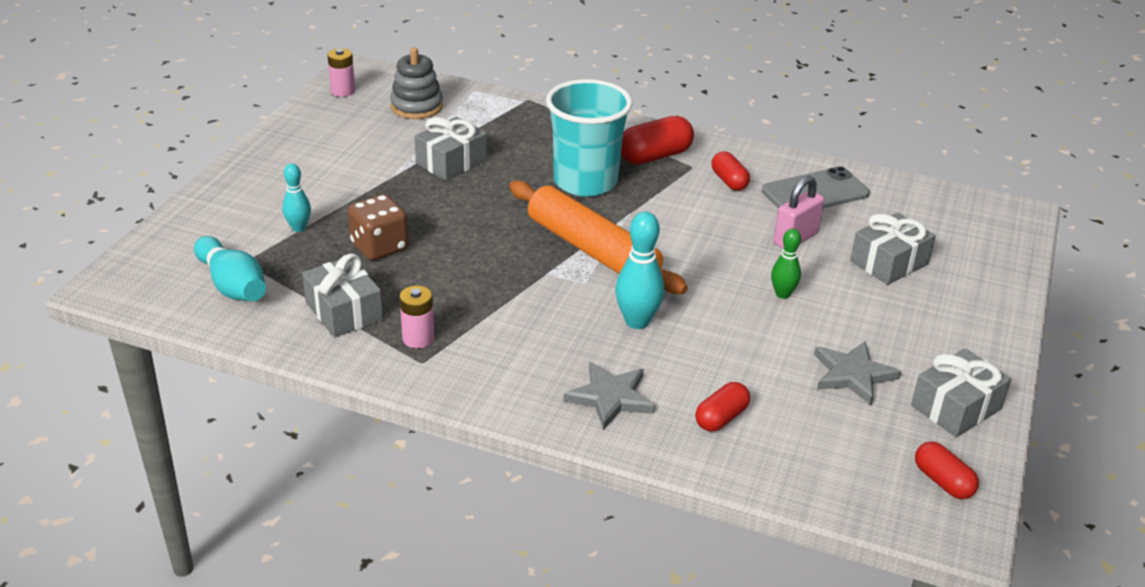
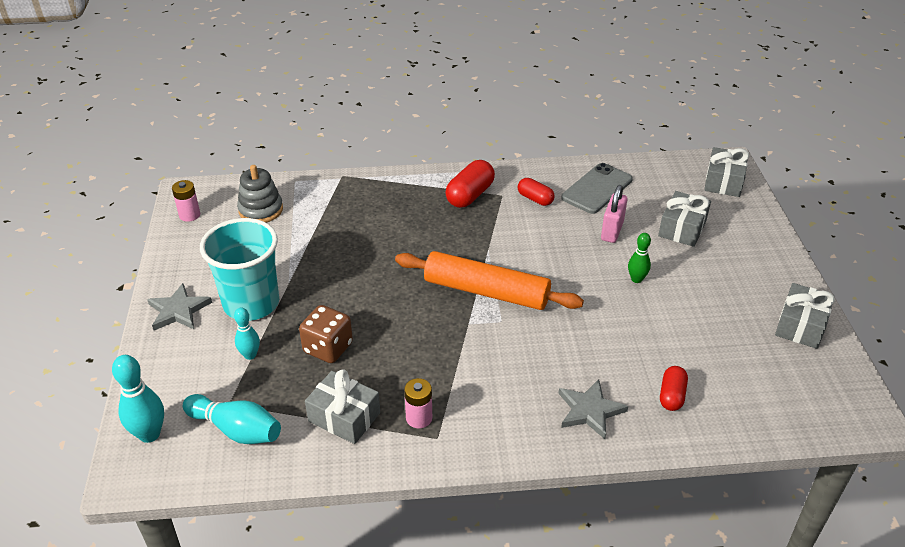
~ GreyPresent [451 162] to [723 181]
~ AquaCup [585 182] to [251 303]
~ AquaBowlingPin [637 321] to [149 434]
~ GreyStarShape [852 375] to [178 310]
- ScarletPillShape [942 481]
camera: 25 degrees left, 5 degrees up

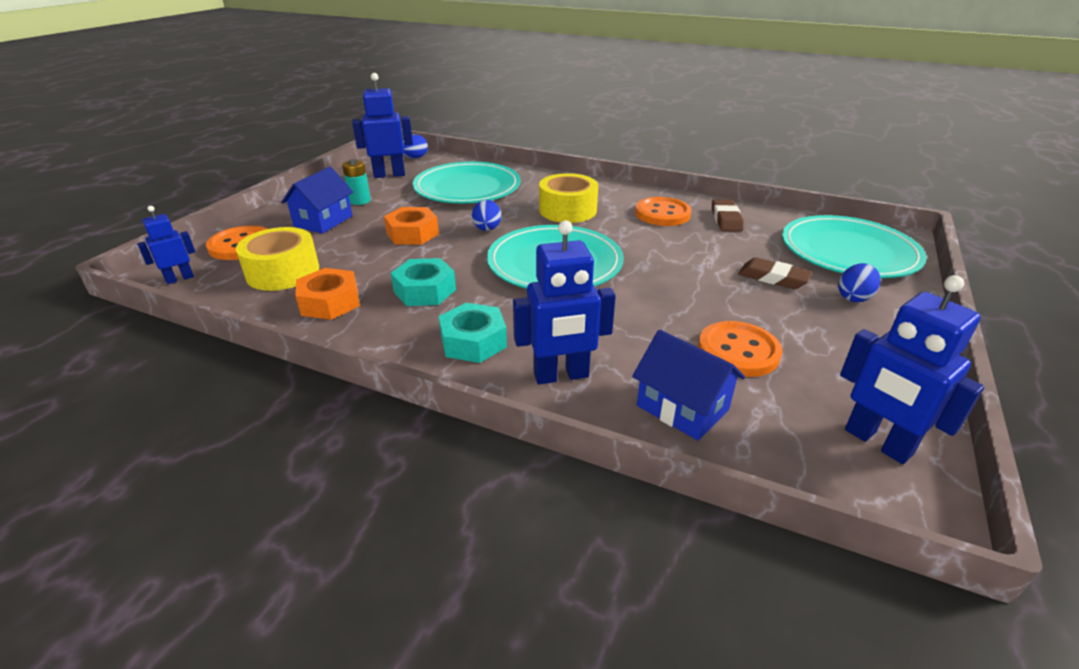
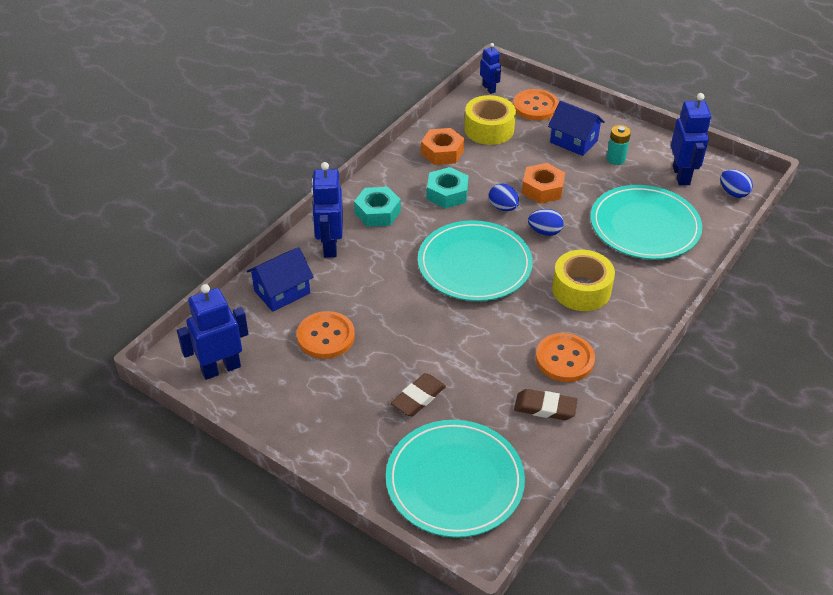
~ RoyalBlueEggShape [854 297] to [503 207]
camera: 100 degrees right, 10 degrees up

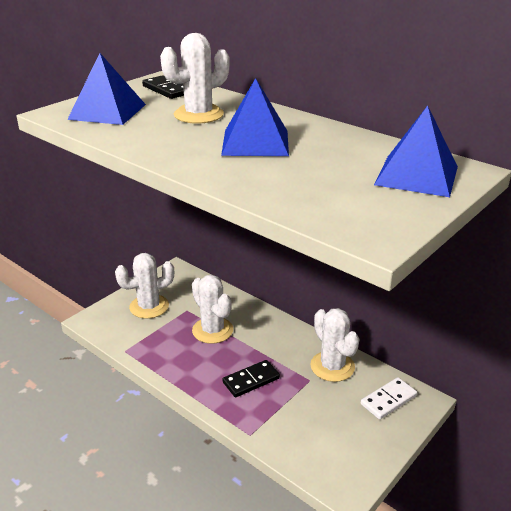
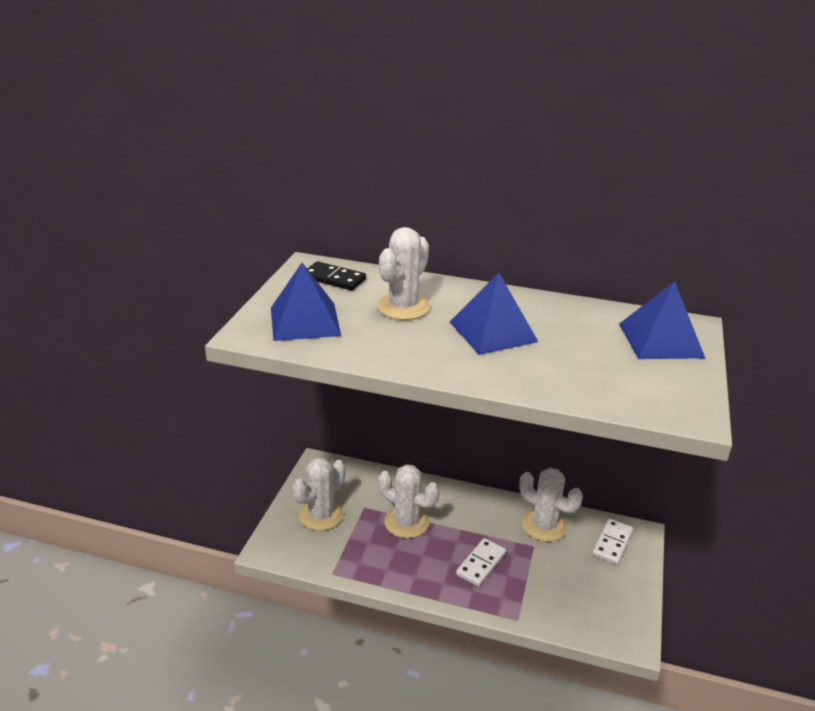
~ BlackDominoTile [251 380] to SnowWhiteDominoTile [481 564]
camera: 25 degrees left, 0 degrees up

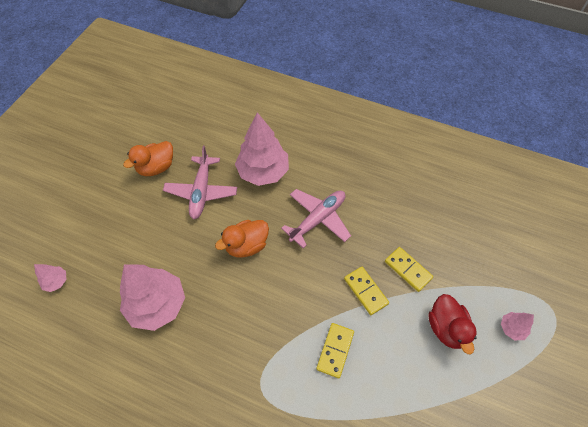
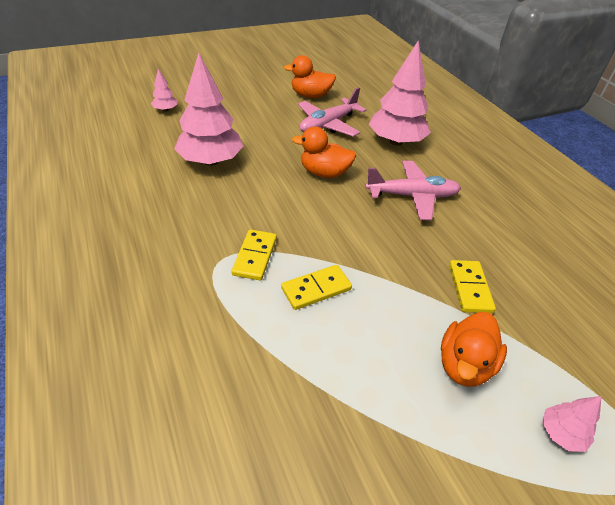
~ BrightYellowDominoTile [365 291] to [255 256]
~ ScarletRubberDuck [446 328] to BrightOrangeRubberDuck [464 365]
camera: 40 degrees right, 15 degrees down

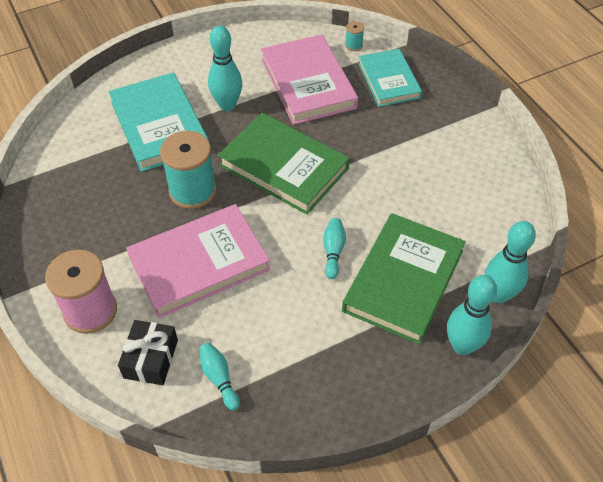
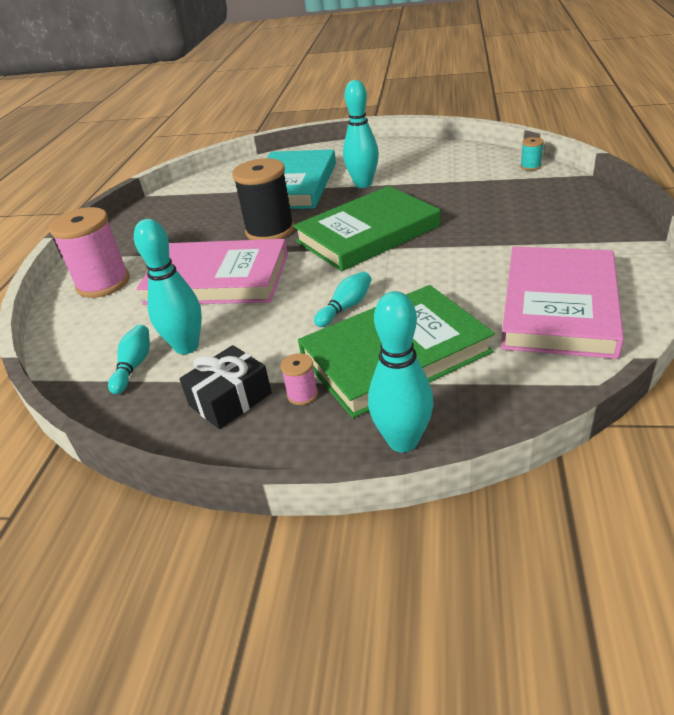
~ BlackPresent [151 359] to [230 399]
~ AquaBobbin [192 191] to BlackBobbin [270 231]
~ GreenHardback [284 167] = [367 234] 75 degrees clockwise
~ RosePinkHardback [308 83] to [559 306]
- AquaHardback [389 80]
~ AquaBowlingPin [498 295] to [186 347]
+ RosePinkBobbin [302 394]
camera: 40 degrees right, 15 degrees down

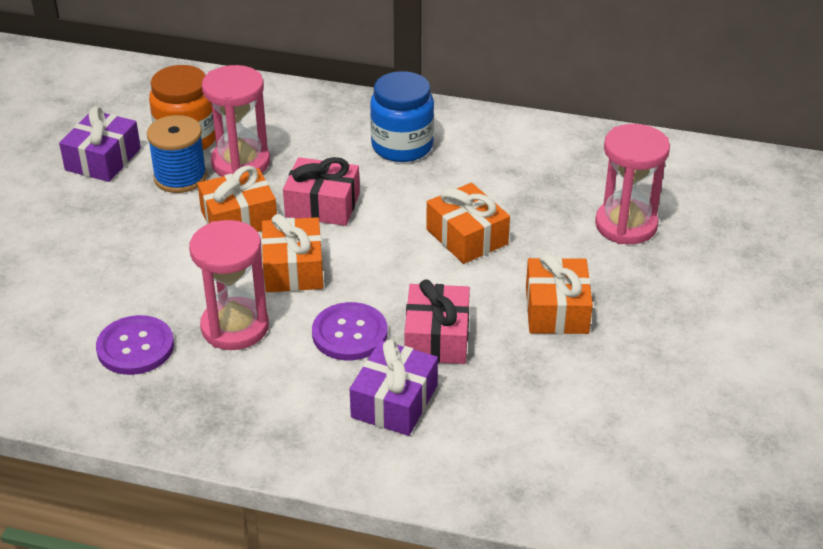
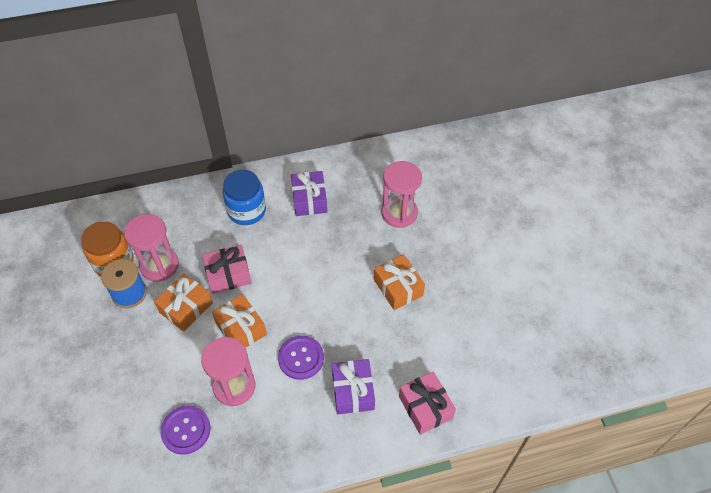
~ PurplePresent [103 159] to [309 200]
~ RosePinkPresent [437 338] to [425 407]
- BrightOrangePresent [467 237]
camera: 30 degrees left, 15 degrees up

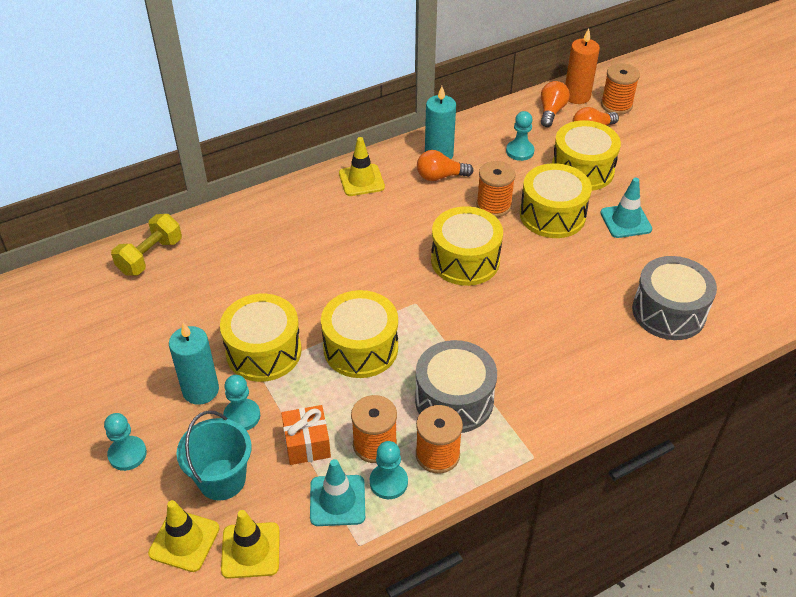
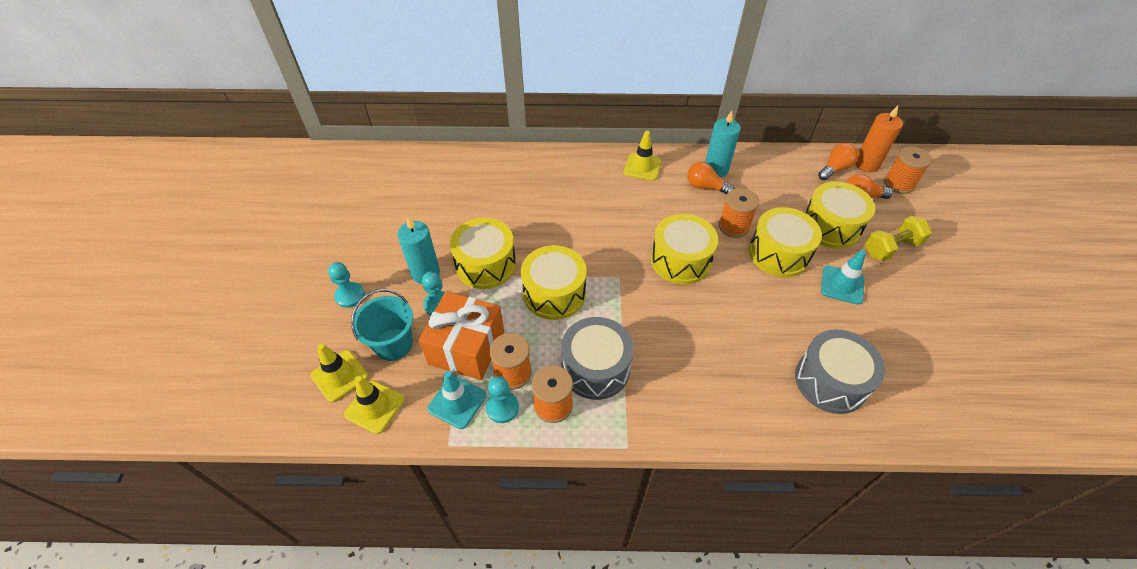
~ BrightYellowHandWeight [150 256] to [891 248]
~ BrightOrangePresent [307 444] = [467 347] x1.72
- AquaGamePawn [520 151]
camera: 30 degrees right, 5 degrees up

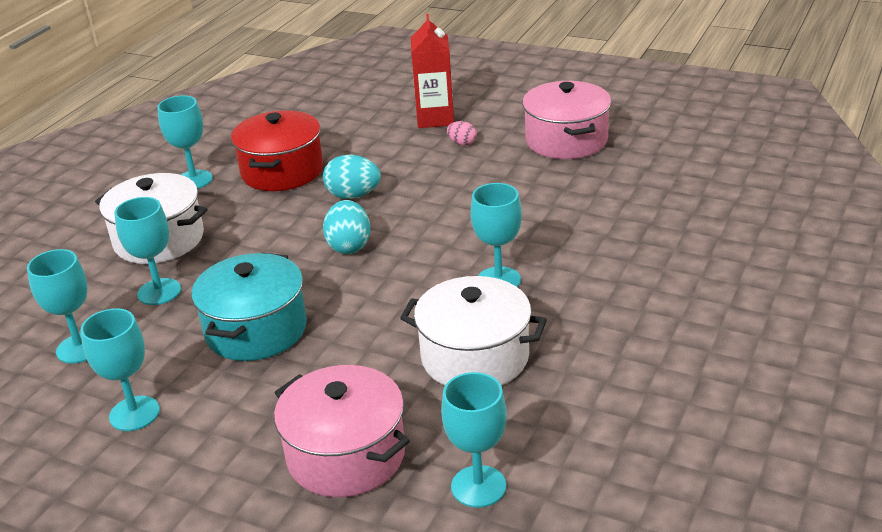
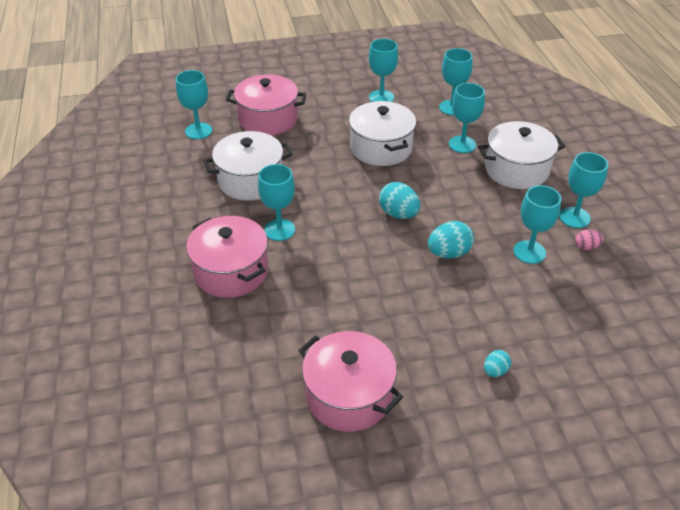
~ AquaPot [256 330] to SnowWhitePot [381 148]
~ ScarletPot [282 171] to AquaWineGlass [529 252]
~ ScarletMilkCarton [435 118] to AquaEggShape [495 371]
~ RosePinkEggShape [462 143] to [586 247]
+ RosePinkPot [231 272]
camera: 140 degrees right, 10 degrees up

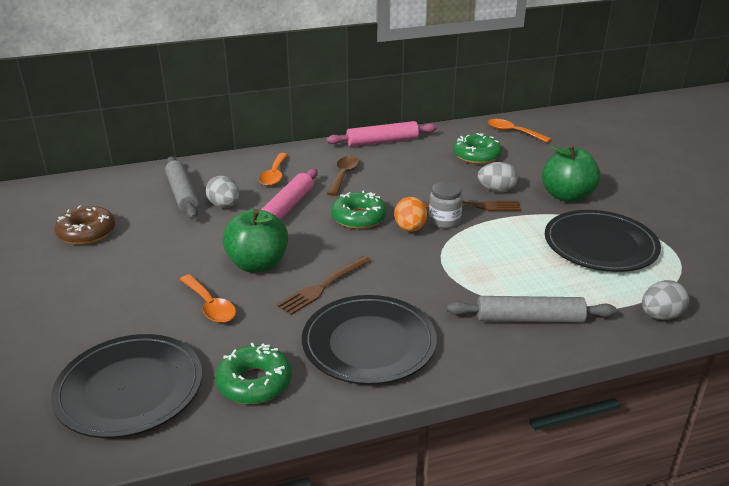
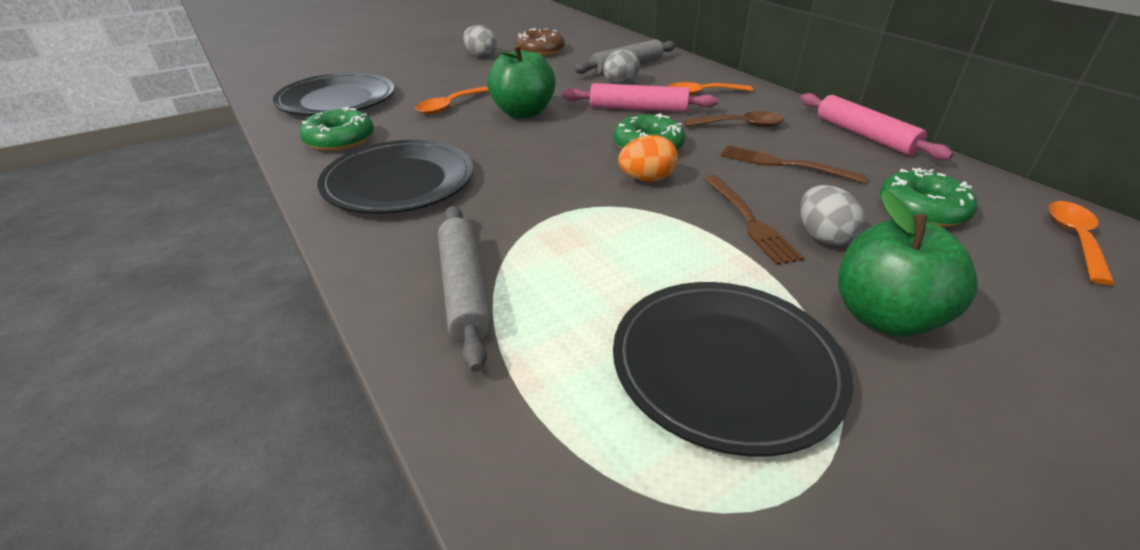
~ RussetDinnerFork [323 287] to [783 164]
- GreyJamJar [444 221]
~ GreyEggShape [660 316] to [481 56]
camera: 75 degrees right, 5 degrees up

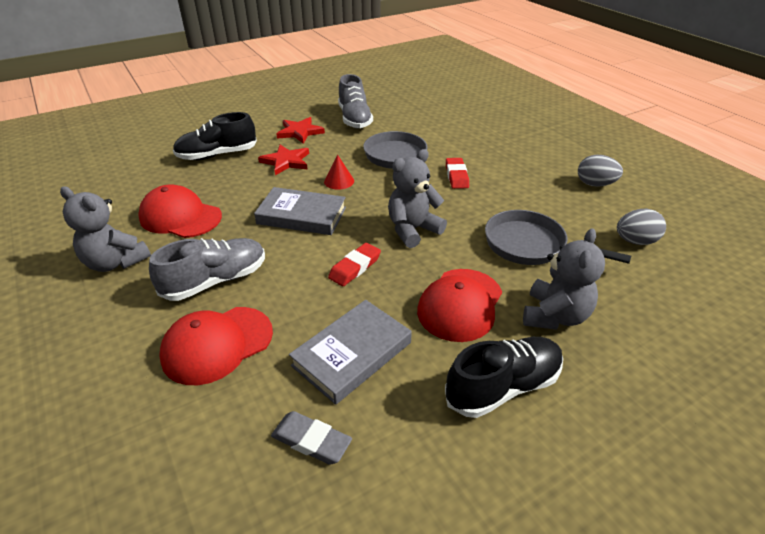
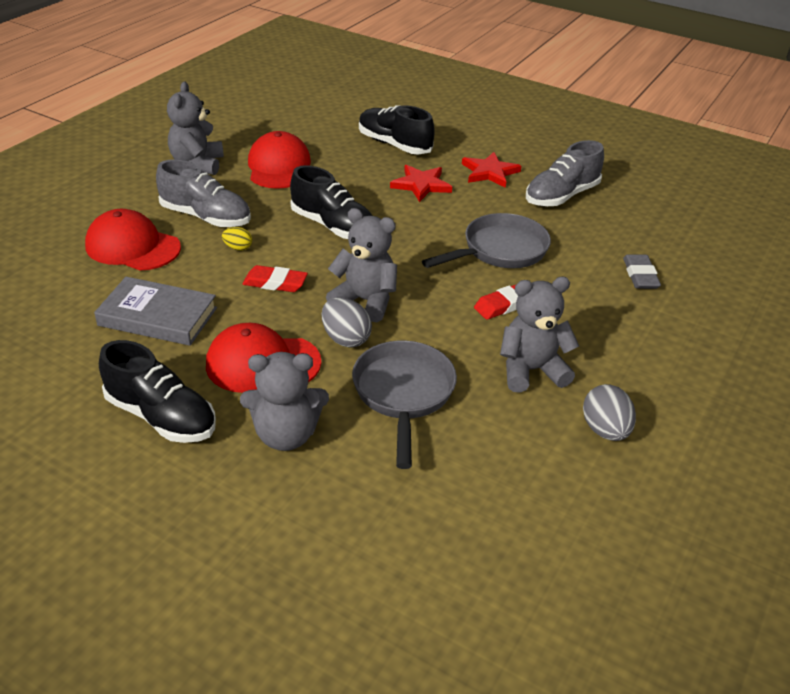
~ GreyHardback [302 215] to BlackLaceUpShoe [333 226]
~ GreyPencilEraser [311 441] to [640 275]
- ScarletCone [339 181]
~ GreyEggShape [635 241] to [345 339]
+ BrightYellowEggShape [238 248]
+ GreyStuffedBear [531 370]
camera: 60 degrees right, 0 degrees up

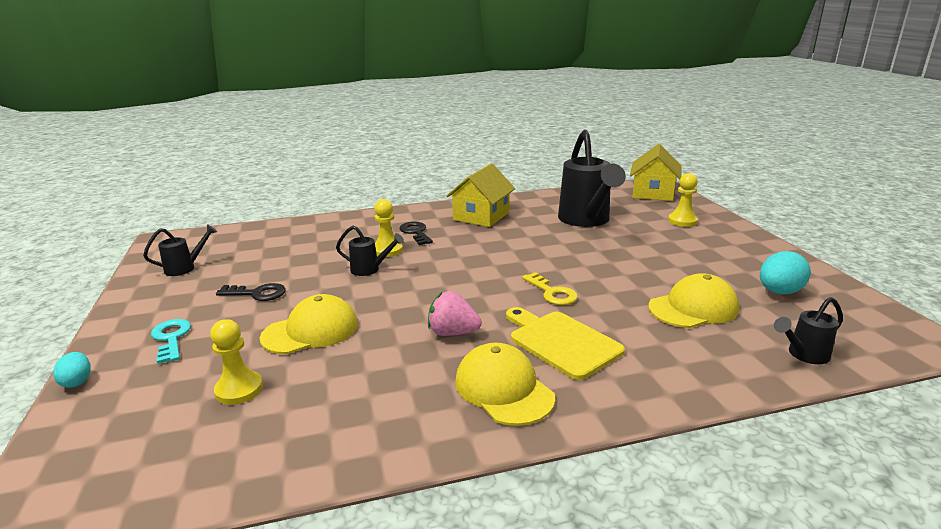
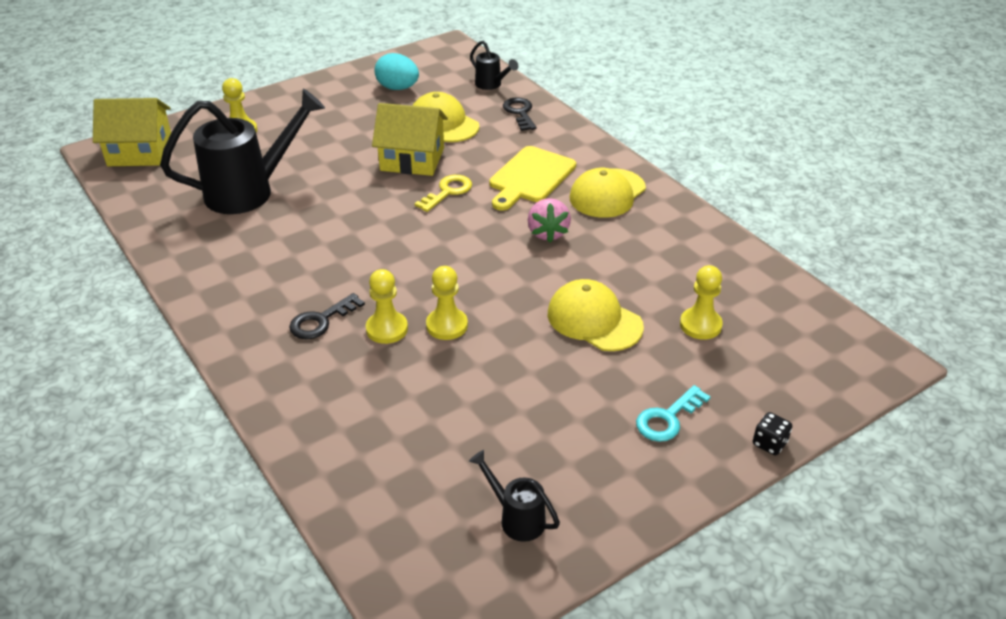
~ AquaEggShape [77 381] to BlackGameDie [769 443]
~ BlackLatchkey [257 293] to [520 113]
~ BlackSprinklingCan [370 269] to BrightYellowGamePawn [447 325]
~ BrightYellowCottage [481 216] to [412 159]
camera: 110 degrees left, 15 degrees up

